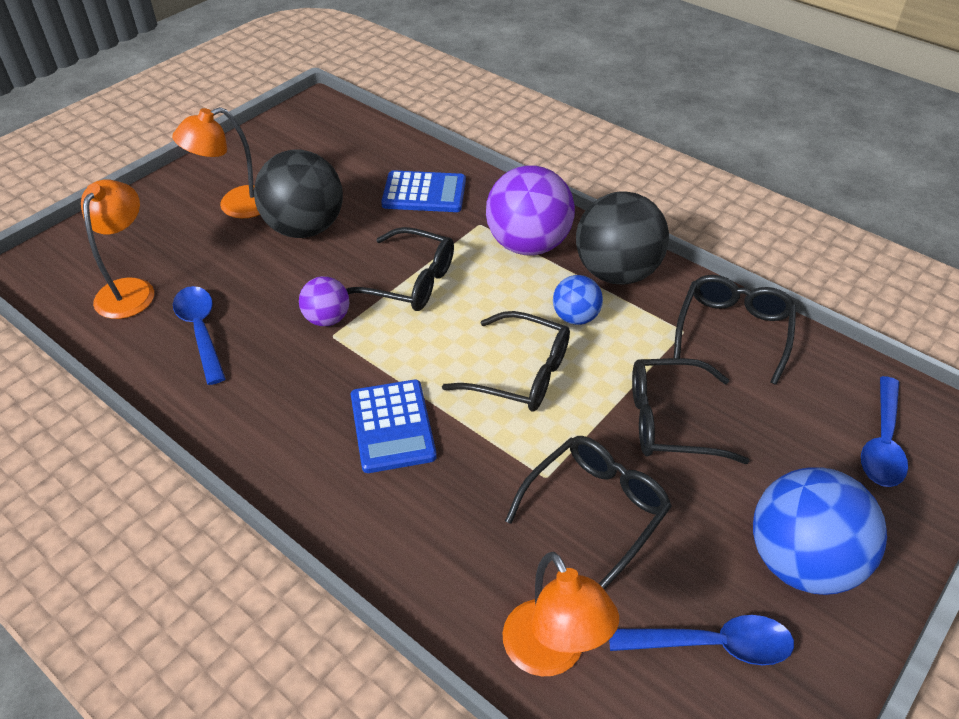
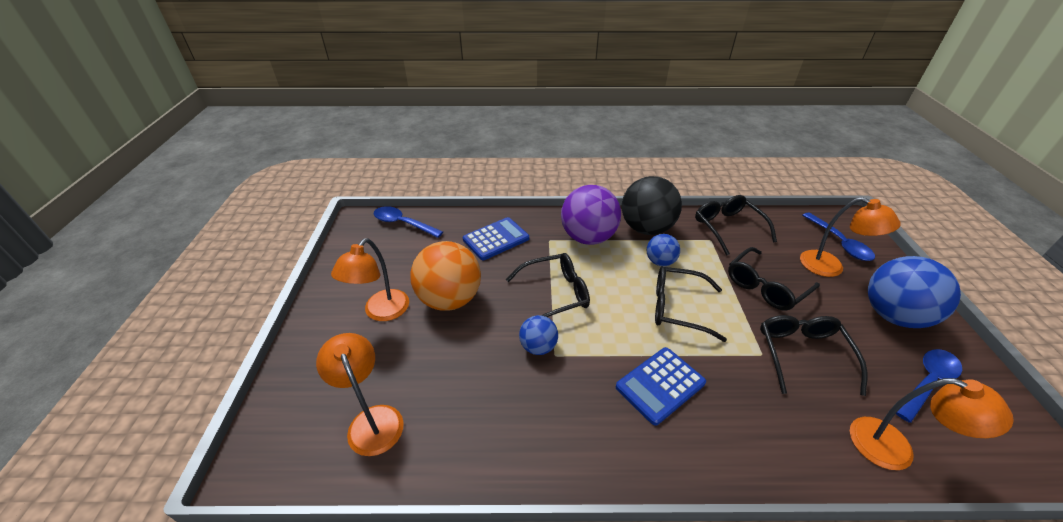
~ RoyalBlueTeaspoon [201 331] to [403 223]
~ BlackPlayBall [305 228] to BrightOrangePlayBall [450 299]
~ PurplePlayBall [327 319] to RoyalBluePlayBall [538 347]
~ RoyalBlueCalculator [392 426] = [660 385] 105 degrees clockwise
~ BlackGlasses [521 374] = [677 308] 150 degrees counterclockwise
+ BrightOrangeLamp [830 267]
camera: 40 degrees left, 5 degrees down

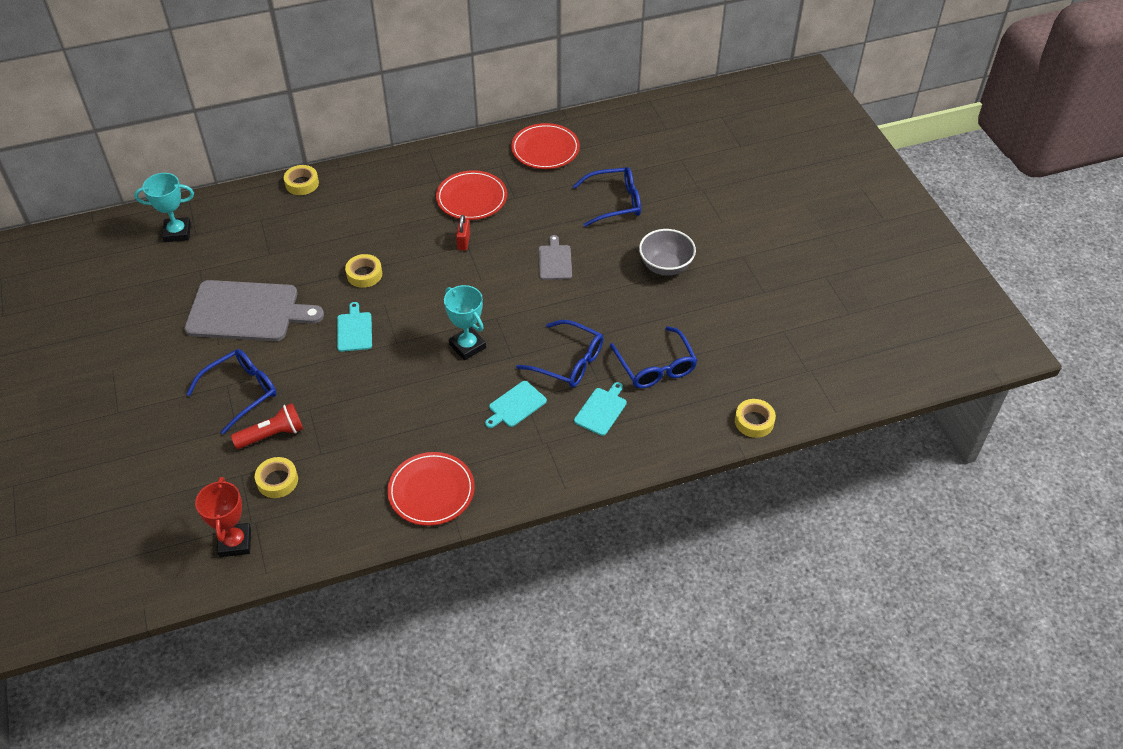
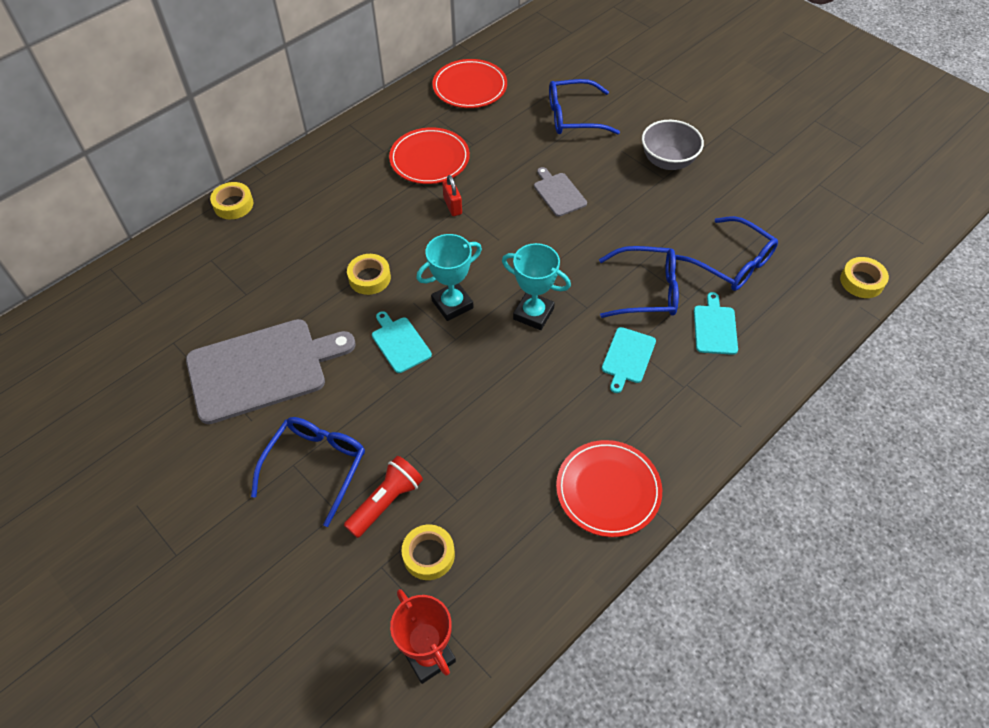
~ AquaTrophy [177 232] to [452 304]
~ RoyalBlueGlasses [614 202] = [574 116] 150 degrees counterclockwise
camera: 25 degrees left, 5 degrees up

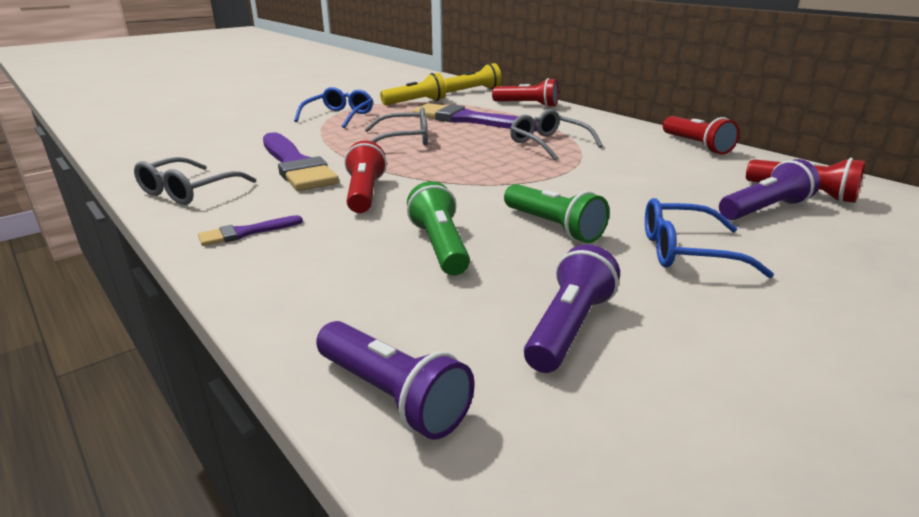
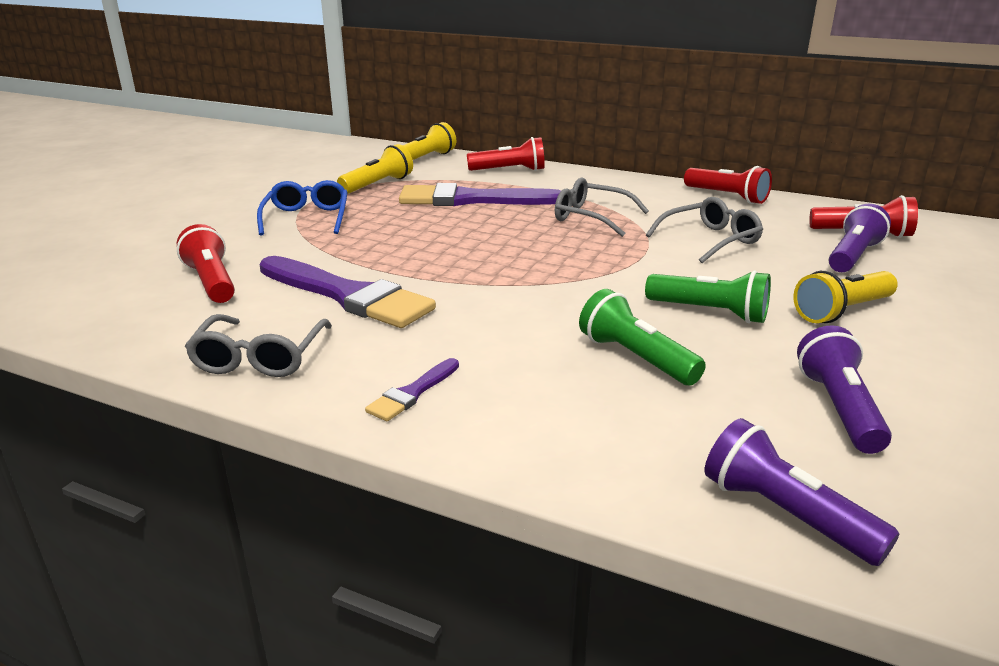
~ PurpleFlashlight [392 396] = [784 514] 150 degrees counterclockwise
~ ScarletFlashlight [365 193] to [212 282]
~ GreyGlasses [404 140] to [709 240]
~ RoyalBlueGlasses [687 251] to BrightYellowFlashlight [842 311]
camera: 25 degrees left, 0 degrees up

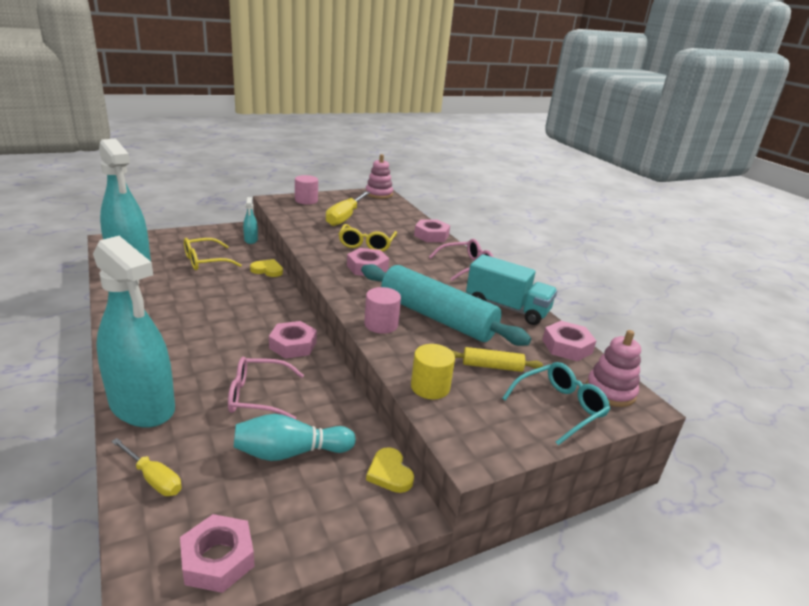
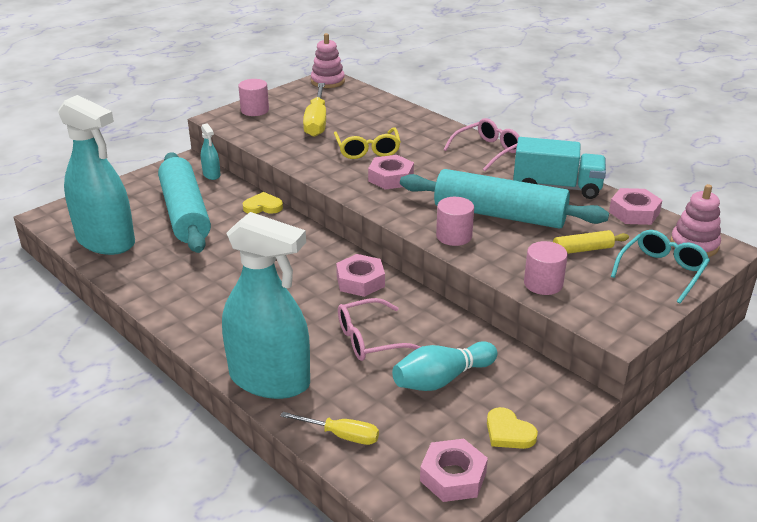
~ BrightYellowGlasses [205 261] to AquaDoughRoller [185 213]
~ BrightYellowHeartShape [389 473] to [508 432]
~ BrightYellowCylinder [430 387] to RosePinkCylinder [543 284]
- RosePinkNut [431 235]
camera: 15 degrees left, 5 degrees up

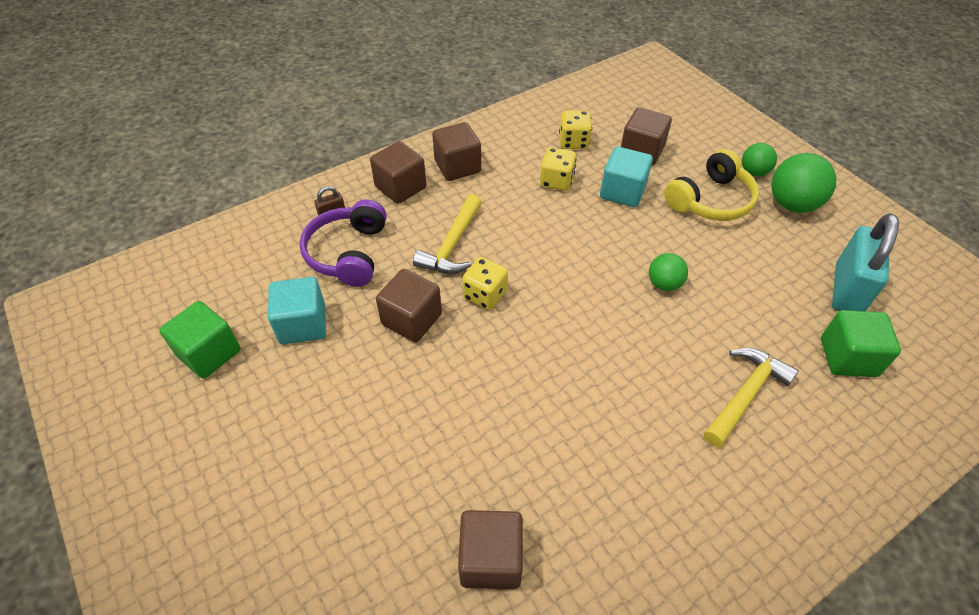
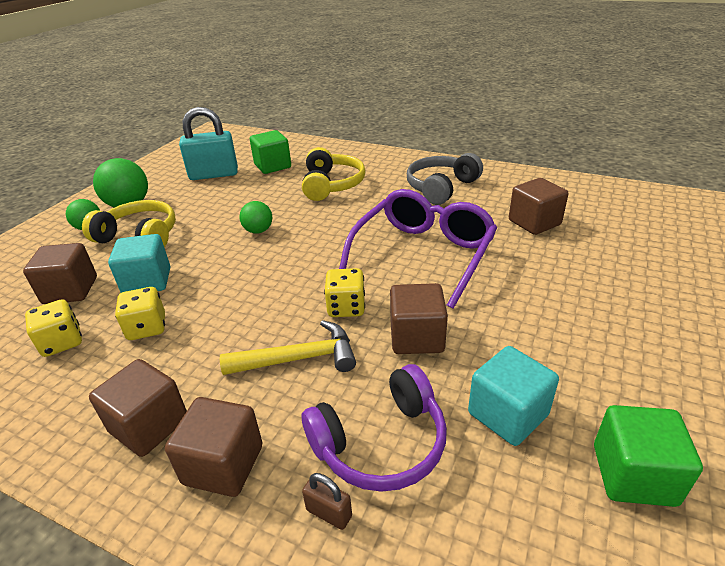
~ BrightYellowClawHammer [745 395] to BrightYellowHeadphones [331 185]
+ PurpleGlasses [423 254]
+ GreyHeadphones [441 187]
camera: 120 degrees left, 15 degrees down

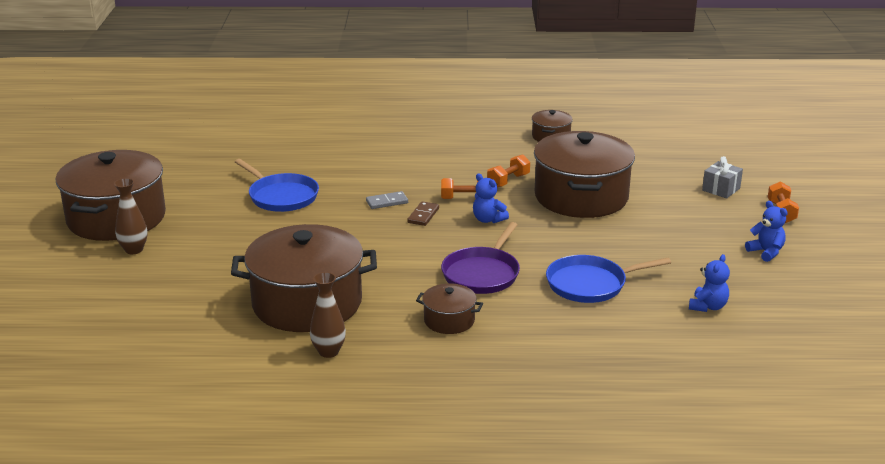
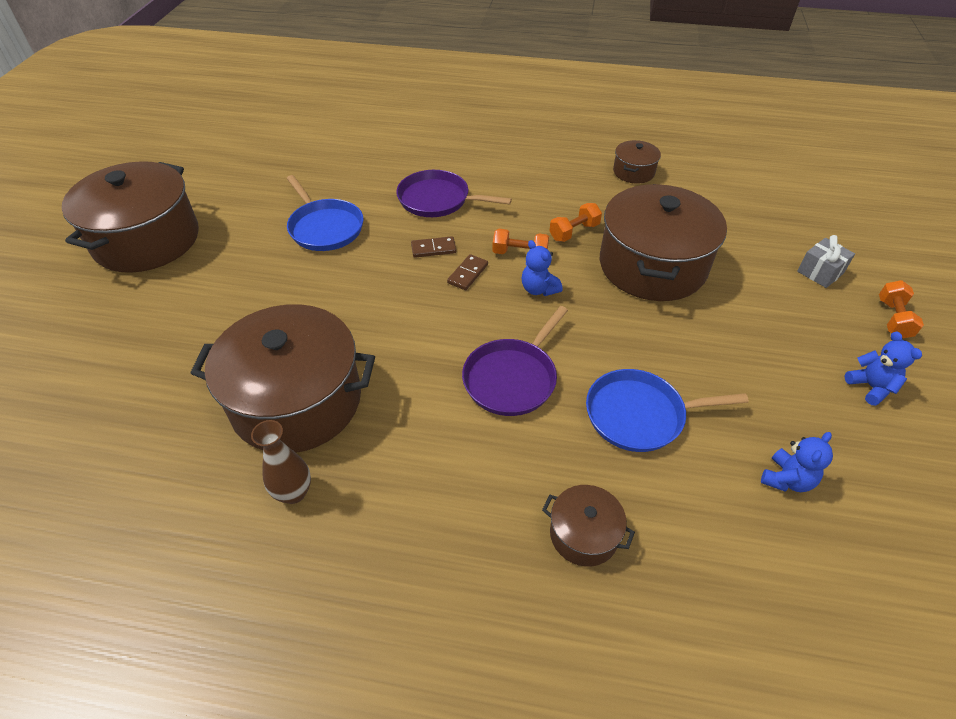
- RussetVase [134 250]
~ GreyDominoTile [387 202] to RussetDominoTile [433 249]
~ RussetPot [449 320] to [583 534]
+ PurpleSkillet [437 200]
camera: 10 degrees right, 20 degrees up

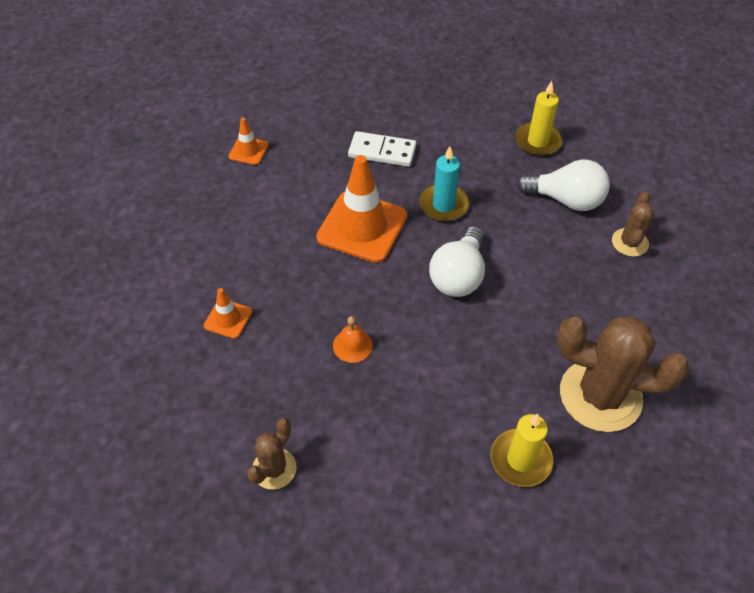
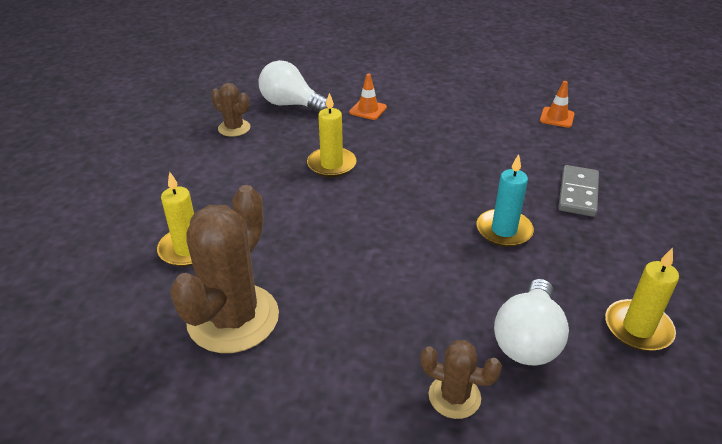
- BrightOrangeTrafficCone [362 227]
~ BrightOrangeBell [352 345] to BrightYellowPillarCandle [331 164]
~ SnowWhiteDominoTile [382 152] to GreyDominoTile [578 193]
~ SnowWhiteLightbulb [458 276] to [291 104]
camera: 95 degrees right, 15 degrees down

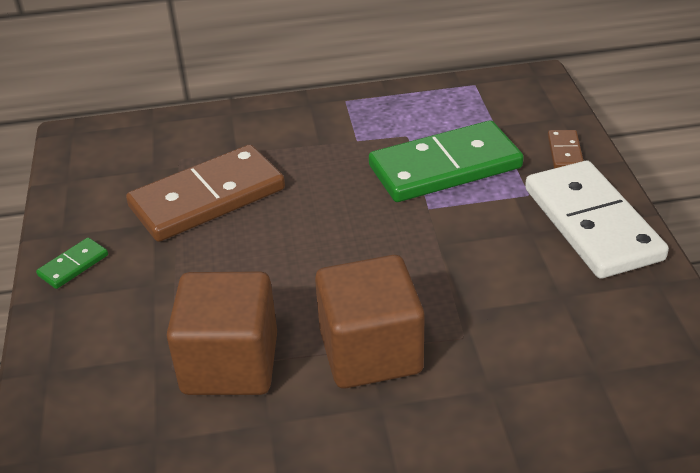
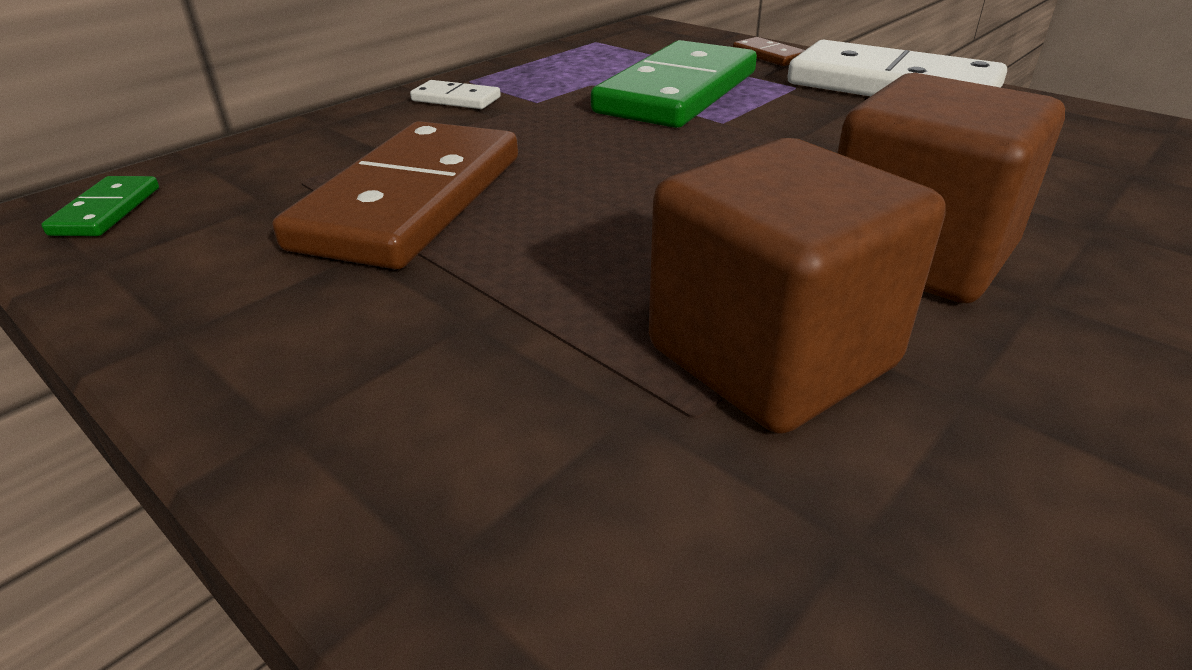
~ GreenDominoTile [73 265] to [107 211]
+ SnowWhiteDominoTile [456 99]
camera: 40 degrees left, 5 degrees down

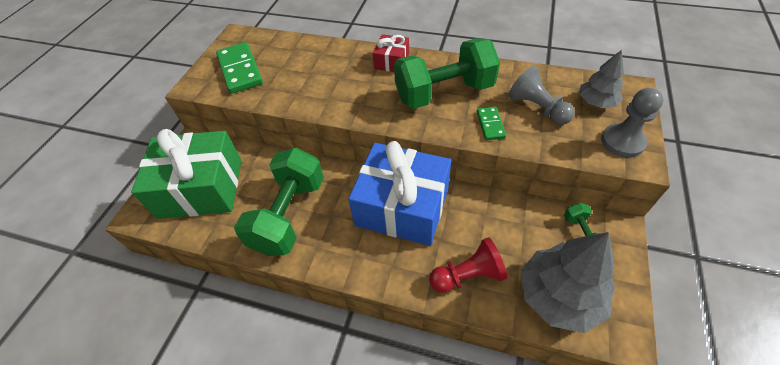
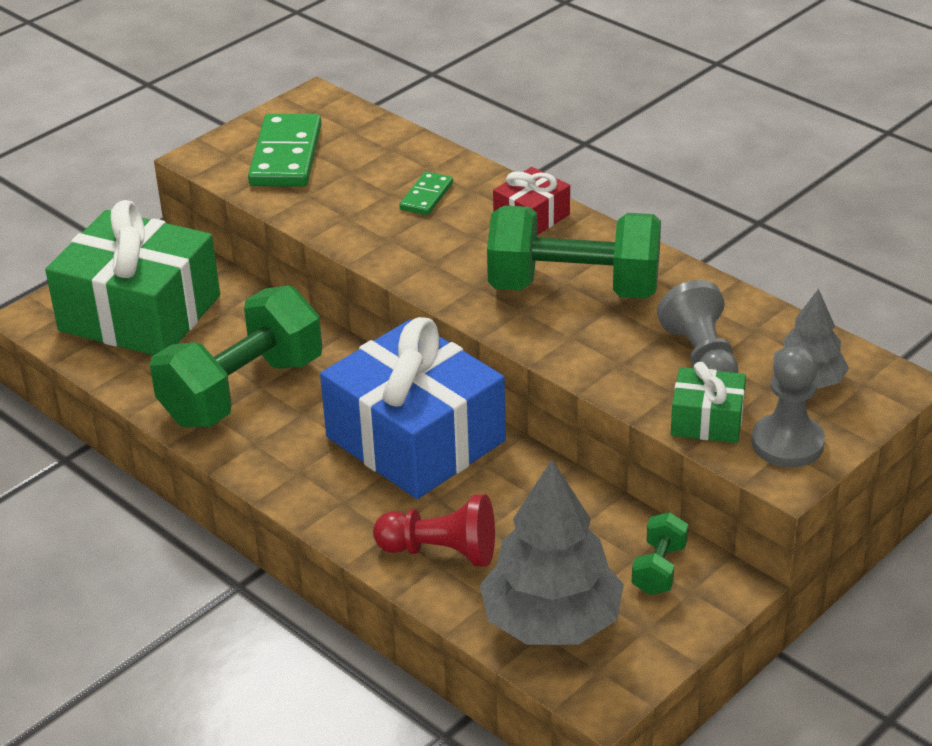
~ GreenDominoTile [490 125] to [426 196]
+ GreenPresent [707 420]
camera: 25 degrees right, 15 degrees down

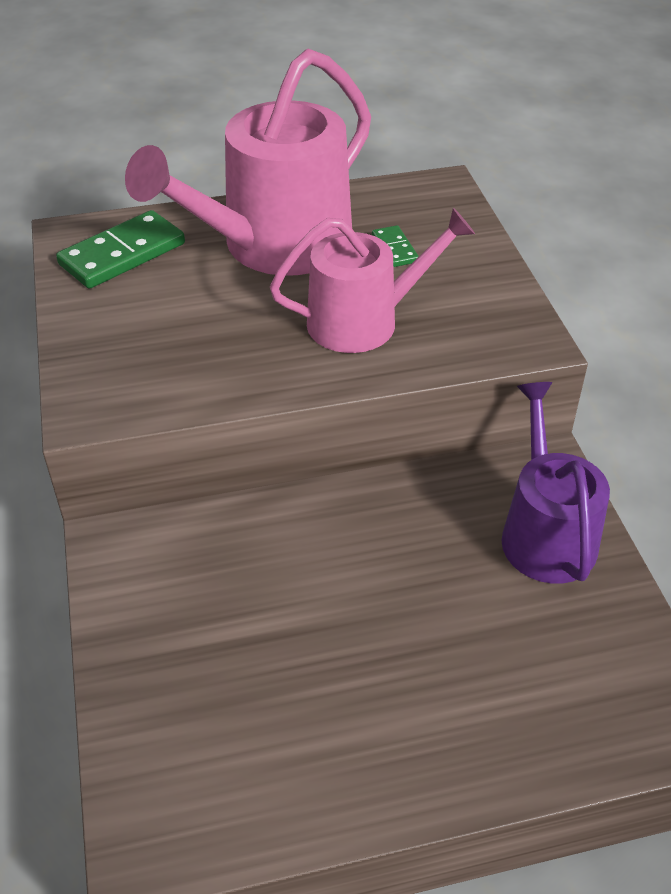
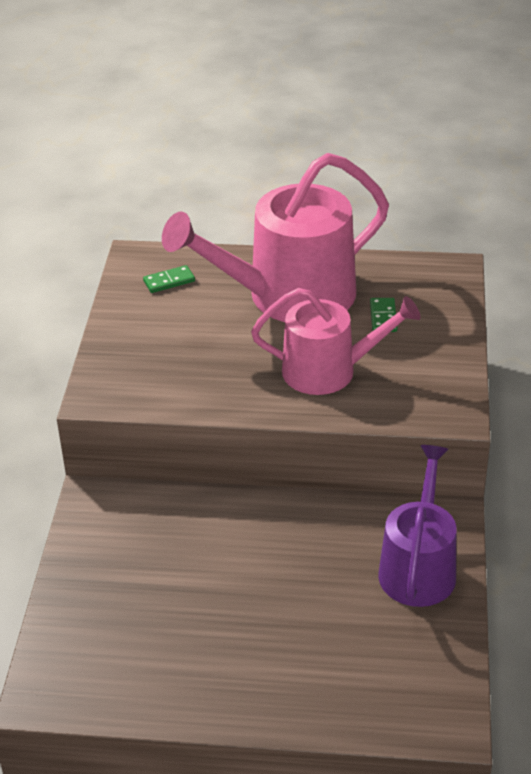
~ GreenDominoTile [122 254] = [169 281] x0.51
camera: 20 degrees right, 5 degrees down

